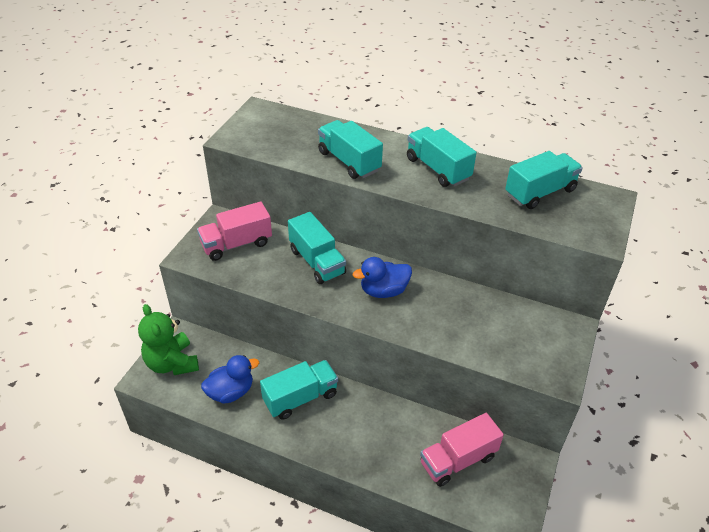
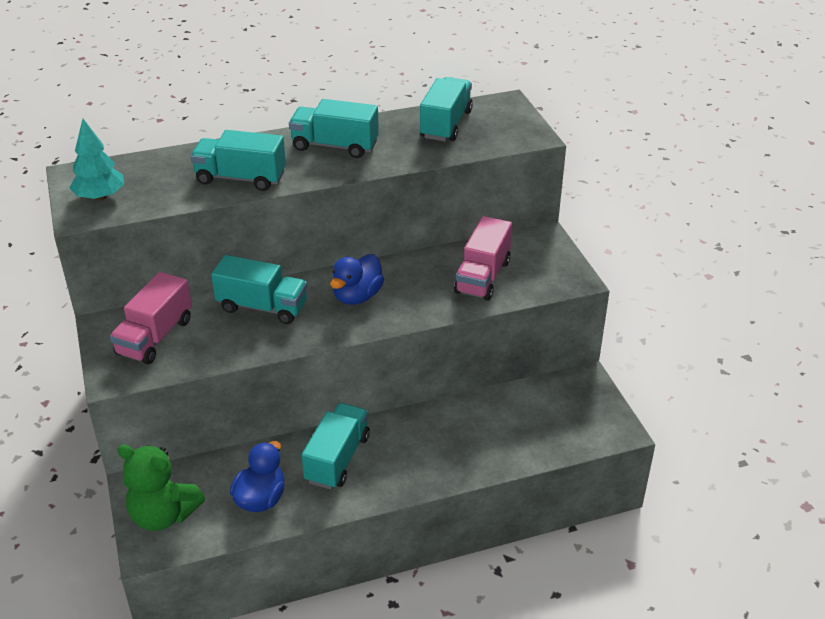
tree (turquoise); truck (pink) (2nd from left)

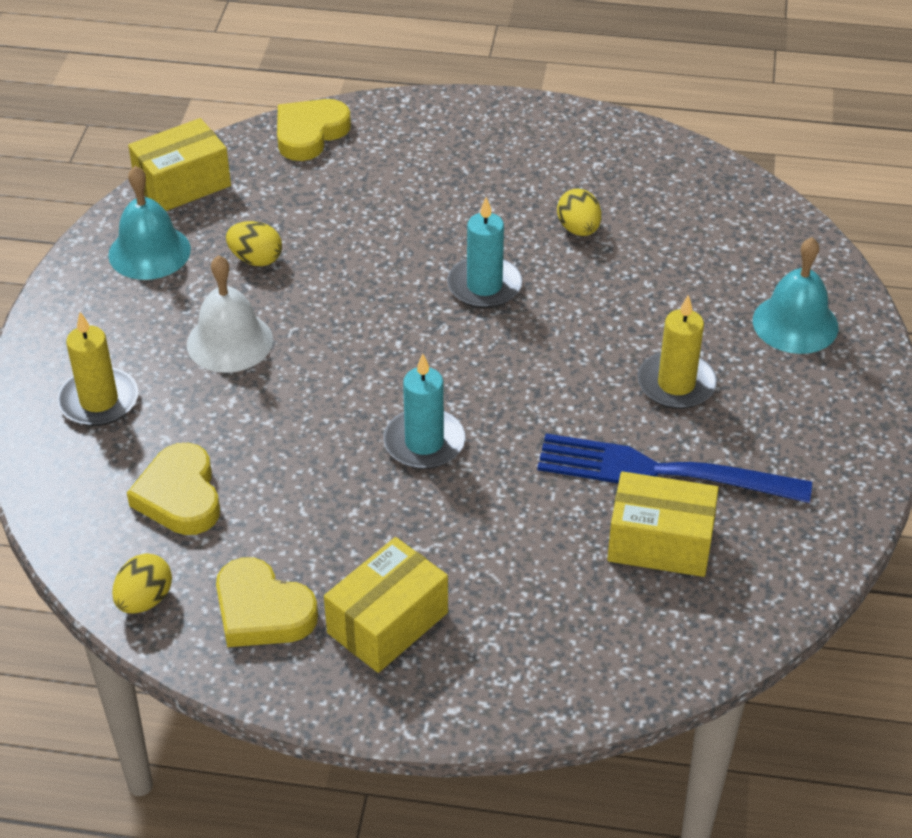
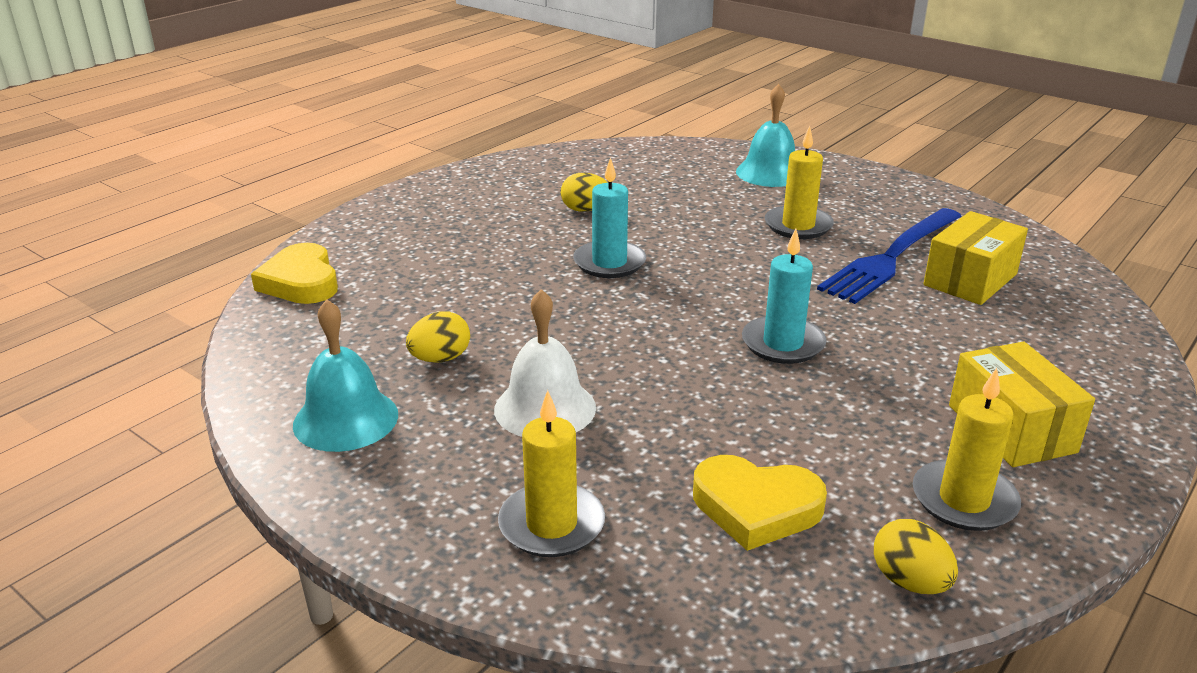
candle (yellow) (3rd from left); box (yellow) (1st from left in the first image)

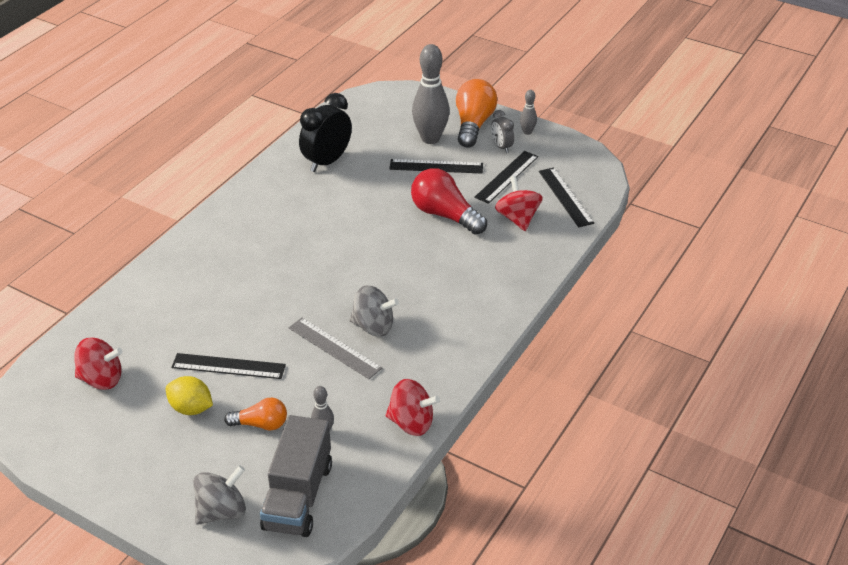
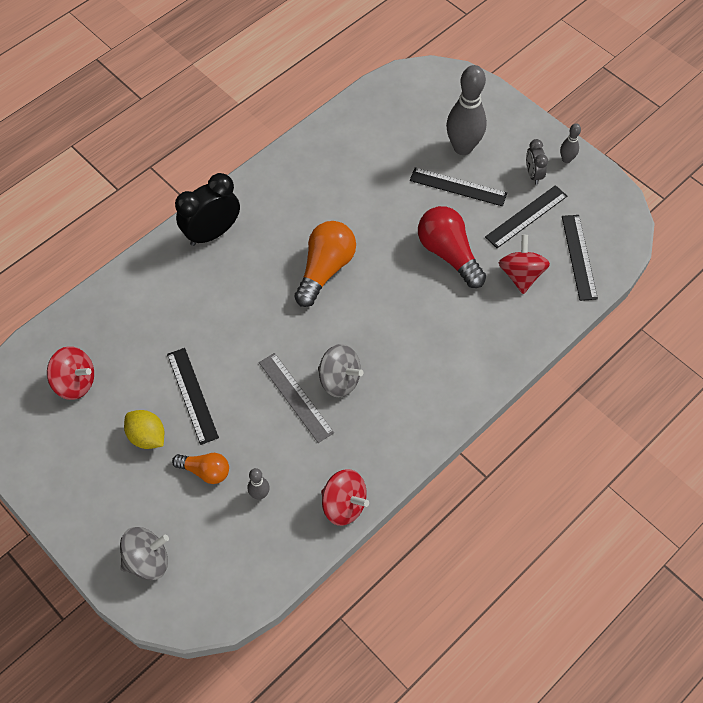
ruler (black) (1st from left); clock (black); light bulb (orange) (2nd from left); truck (grey)

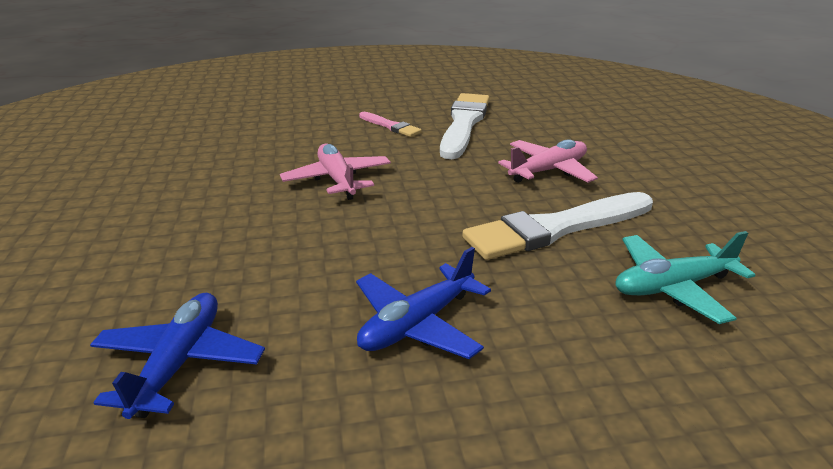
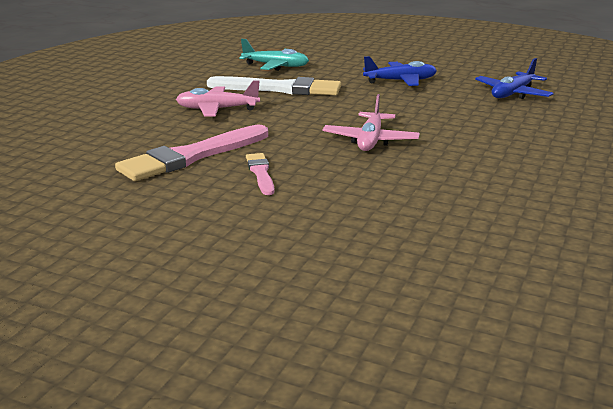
brush (pink) (1st from left)

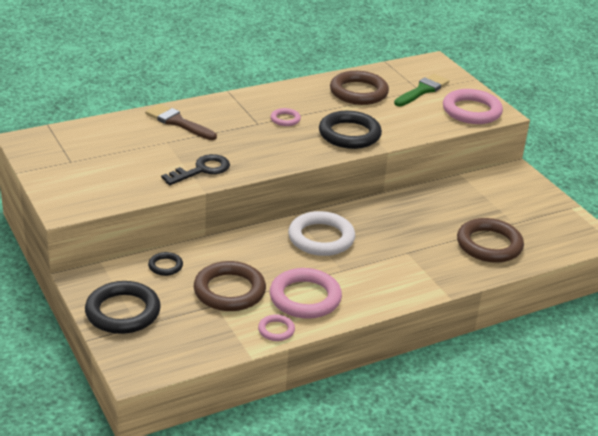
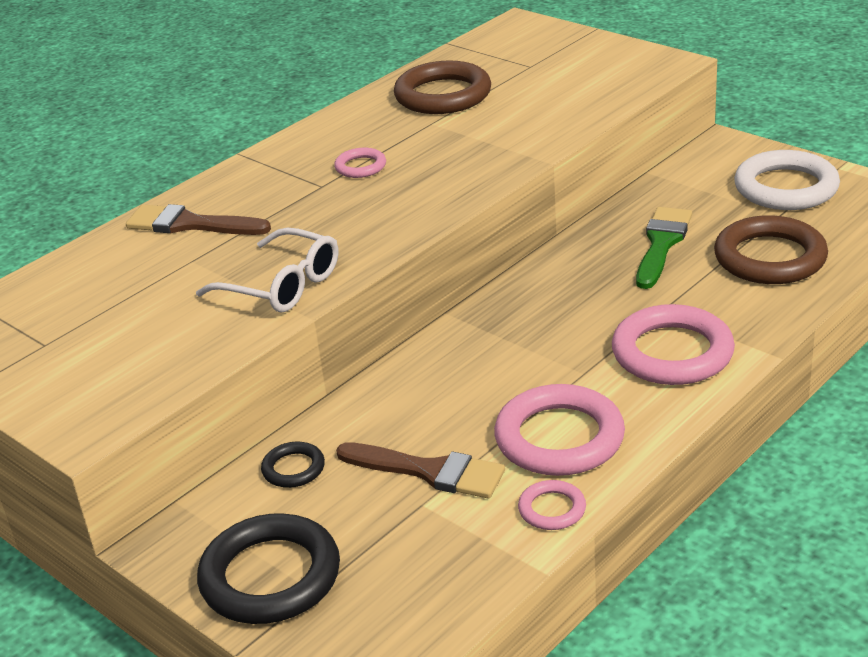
glasses (white); brush (brown) (2nd from left); ring (pink) (4th from left); brush (green); ring (white); ring (black) (3rd from left in the first image)

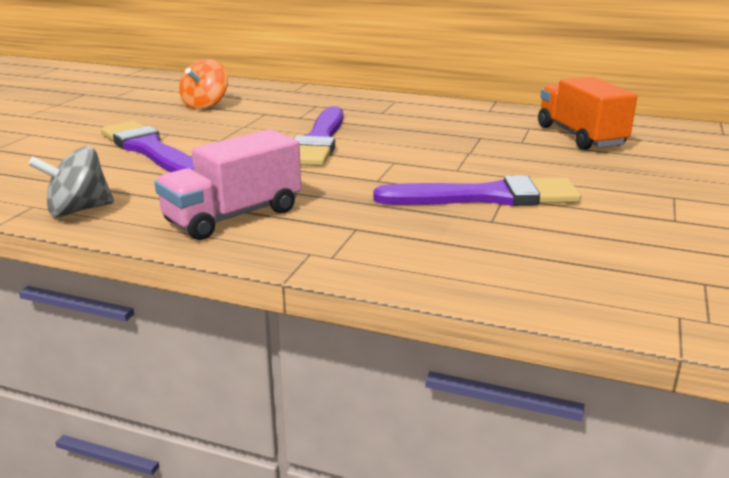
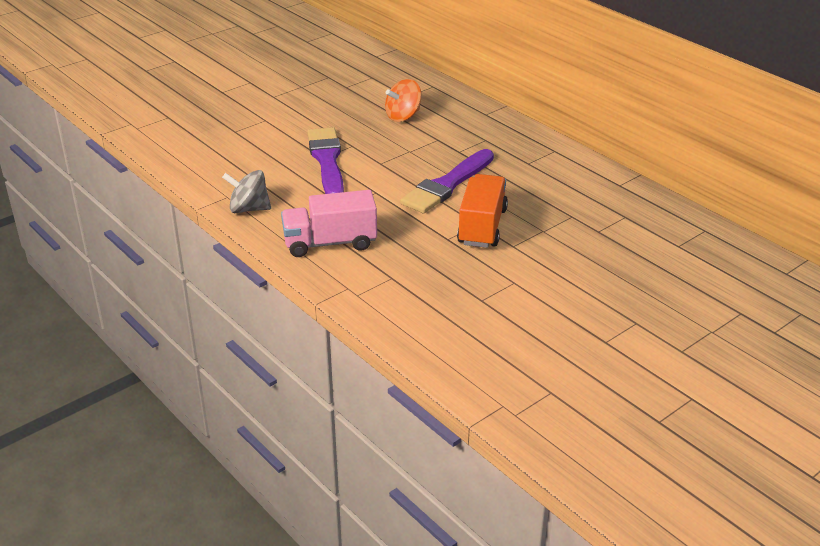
truck (orange); brush (purple) (3rd from left in the first image)

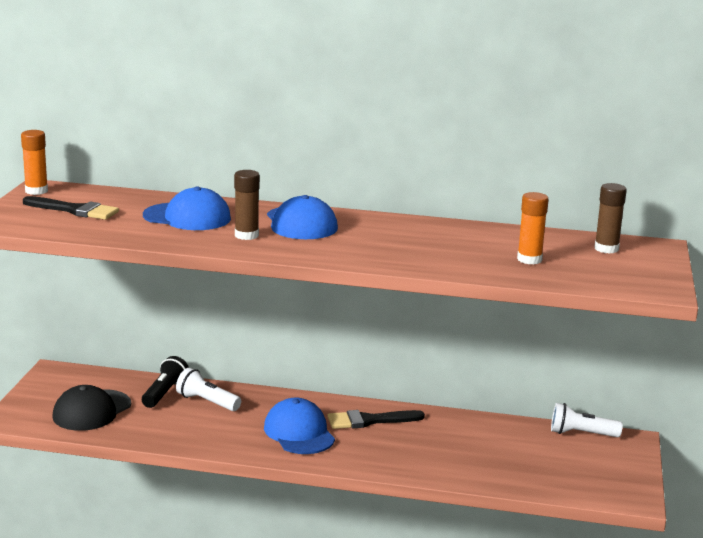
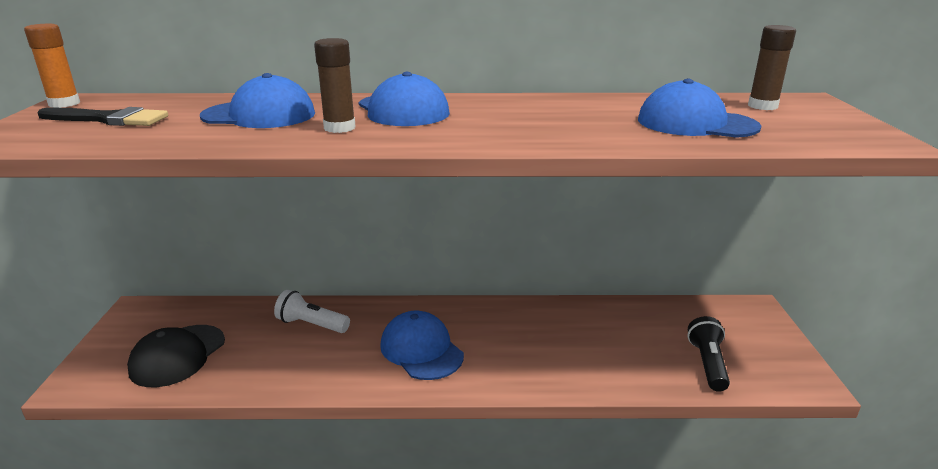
cap (blue) (4th from left); flashlight (black); brush (black) (2nd from left in the first image); flashlight (white) (2nd from left in the first image)

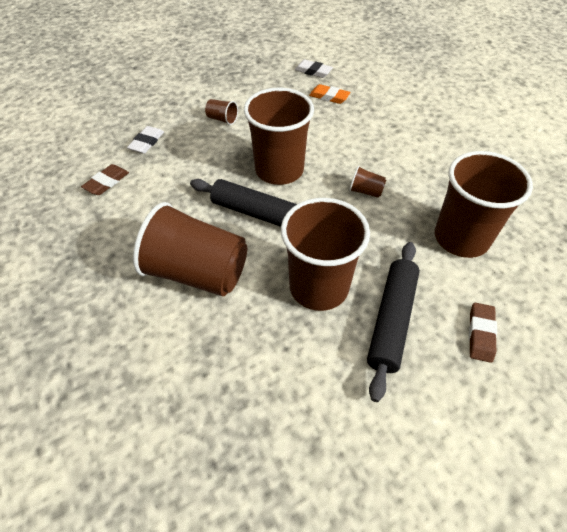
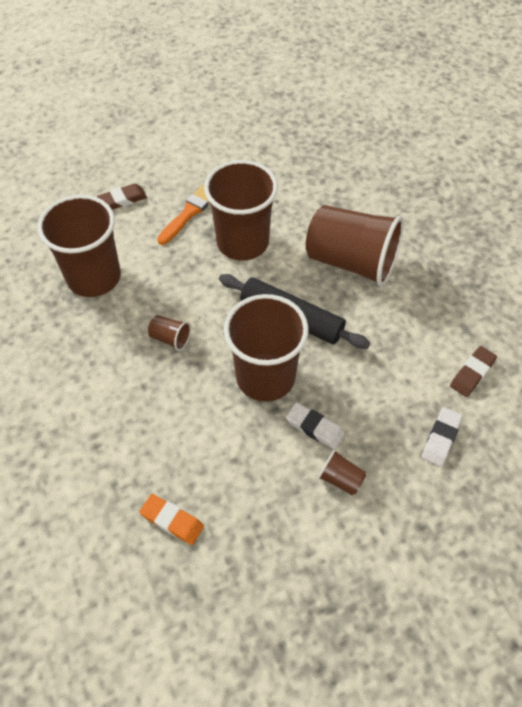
eraser (brown) (1st from left); brush (orange); eraser (white) (1st from left)

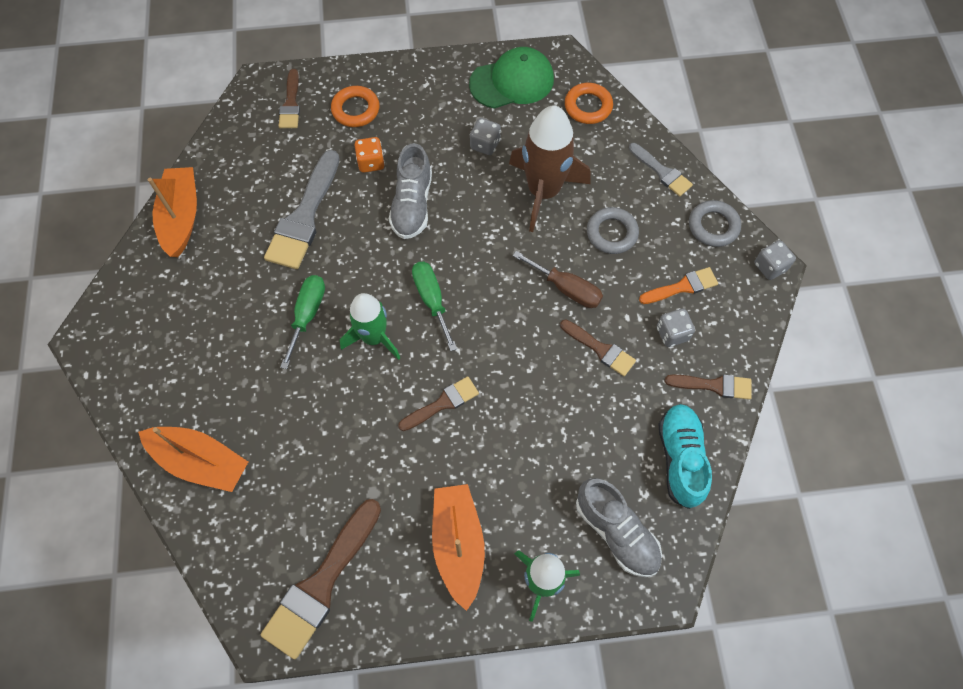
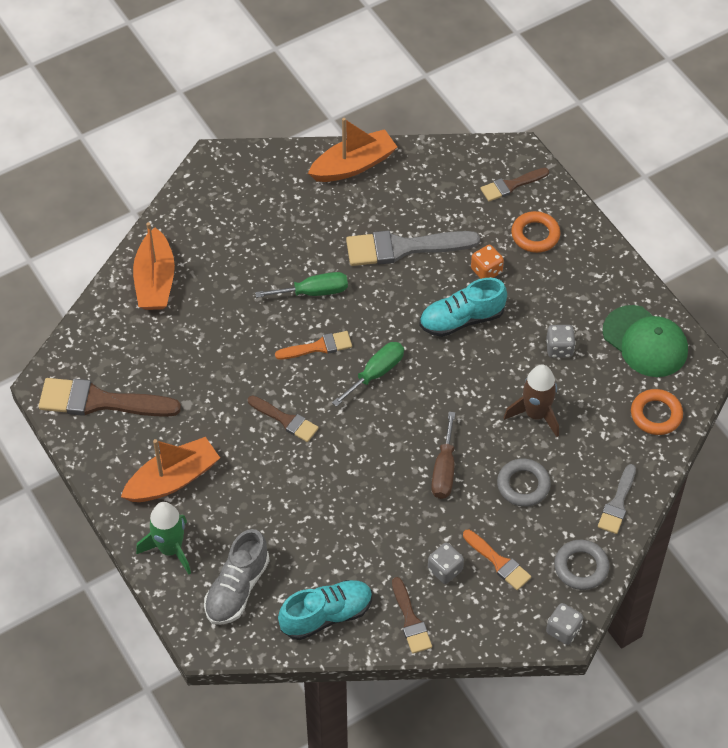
brush (orange) (1st from left); shoe (turquoise) (2nd from left); rocket (brown); brush (brown) (4th from left in the first image)

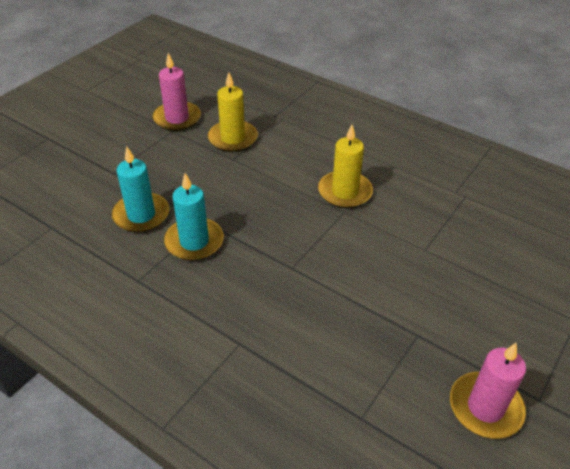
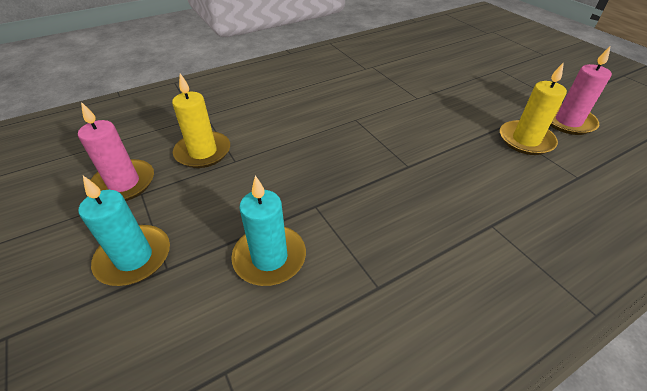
candle (turquoise) (1st from left); candle (yellow) (2nd from left)

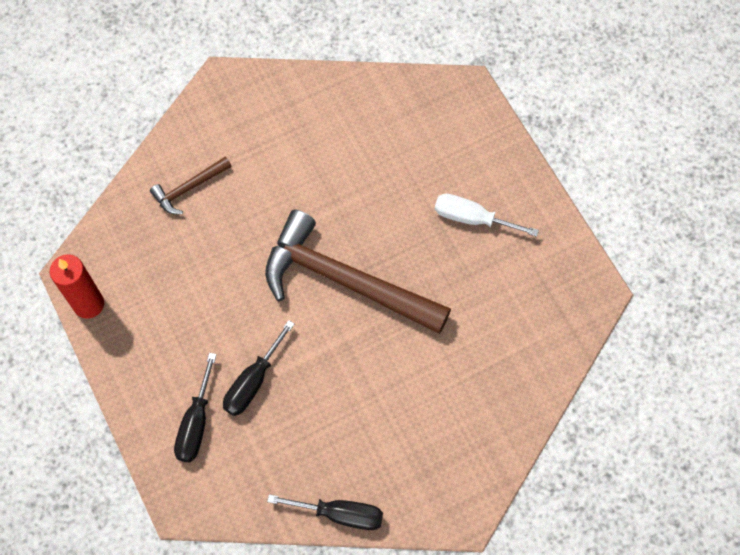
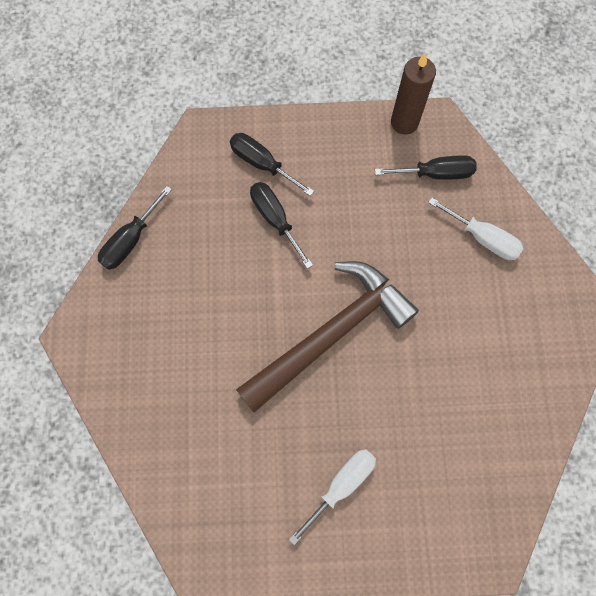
screwdriver (black) (4th from left); candle (brown); screwdriver (white) (2nd from left)

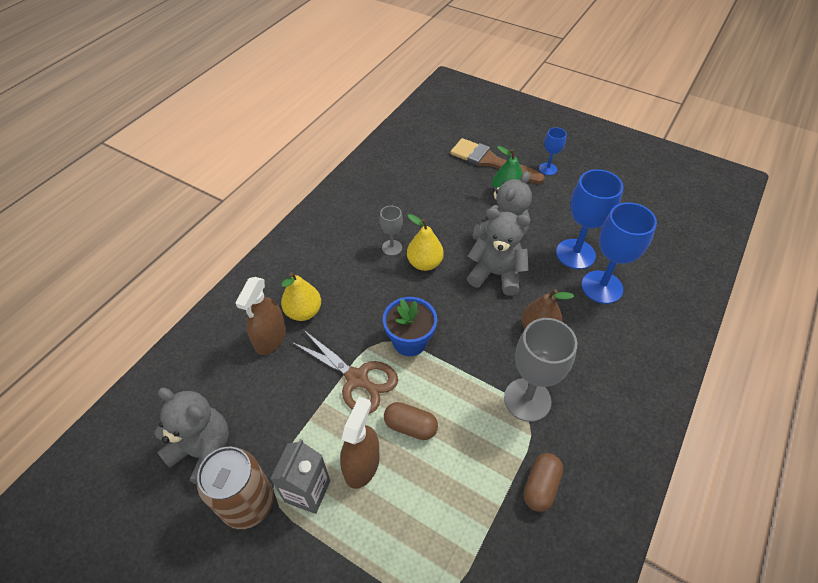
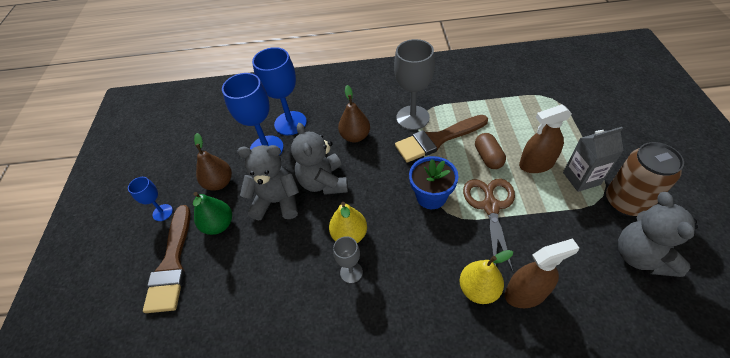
pear (brown) (1st from left); brush (brown) (2nd from left); capsule (brown) (2nd from left in the first image)

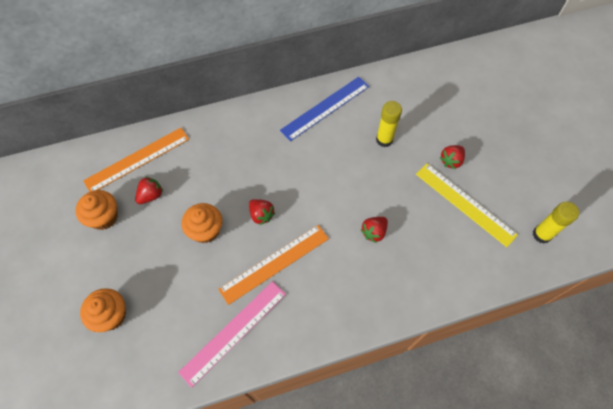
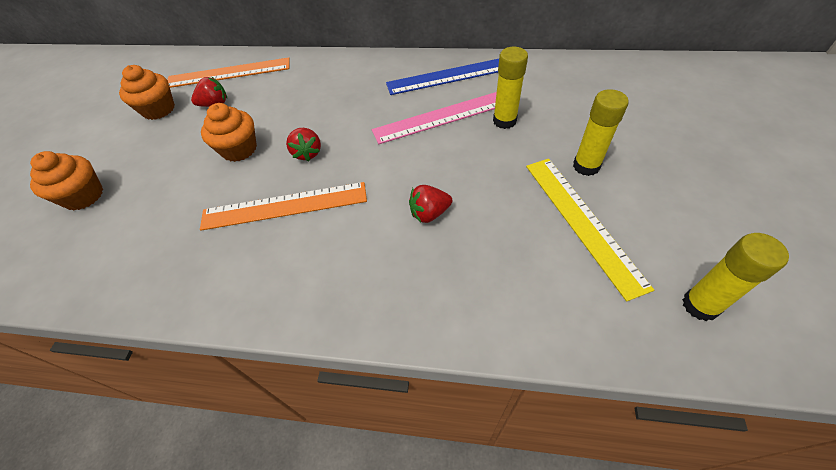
ruler (pink); glue stick (yellow) (2nd from left)

